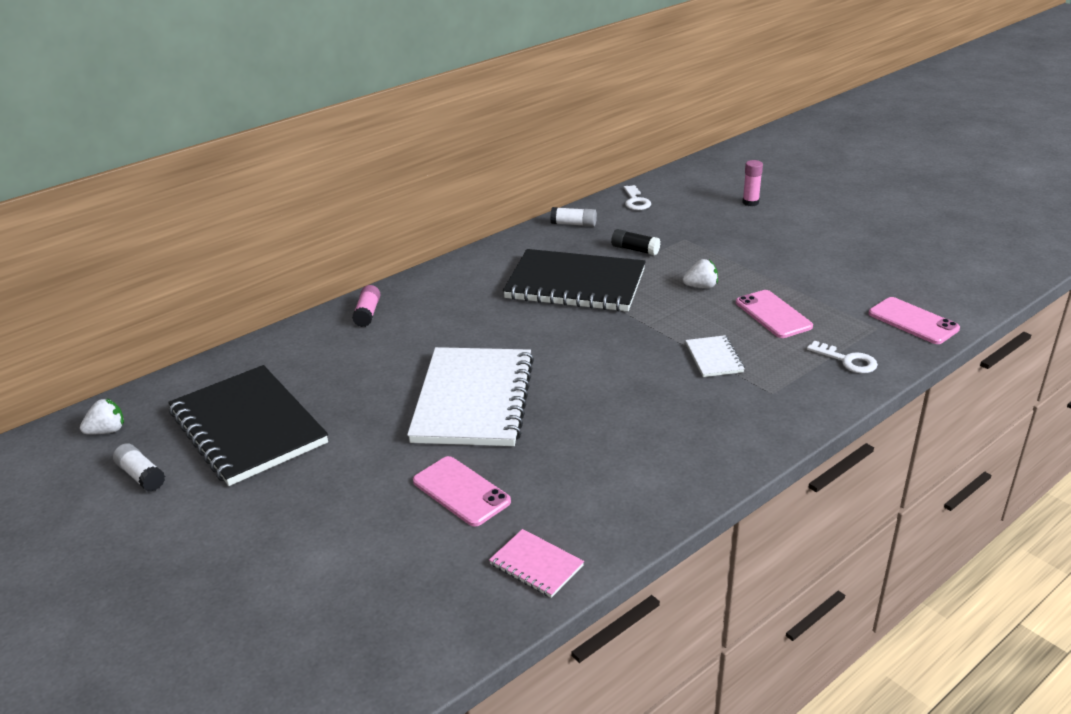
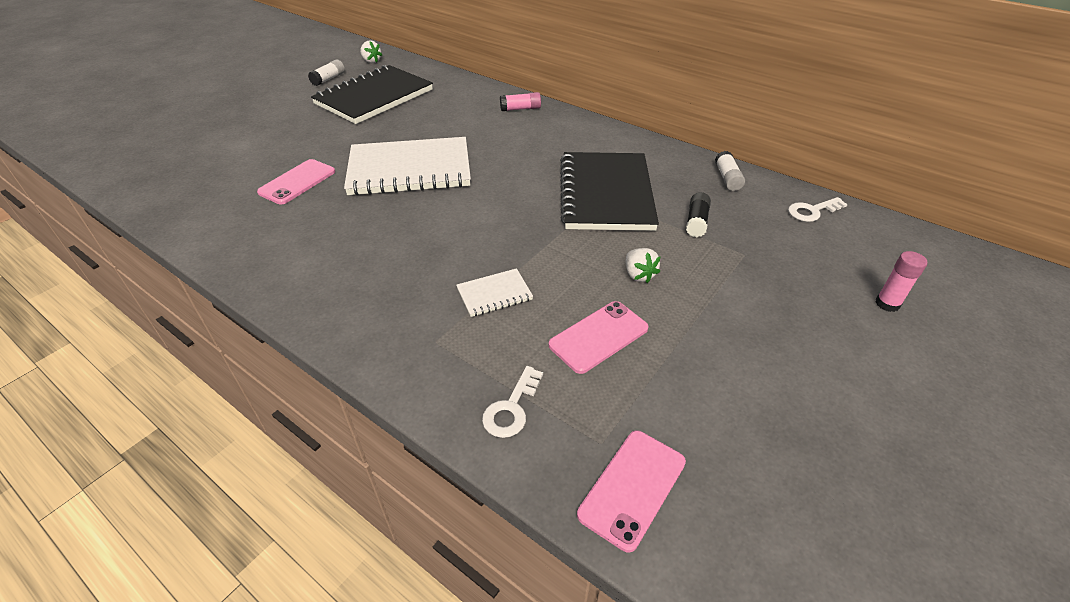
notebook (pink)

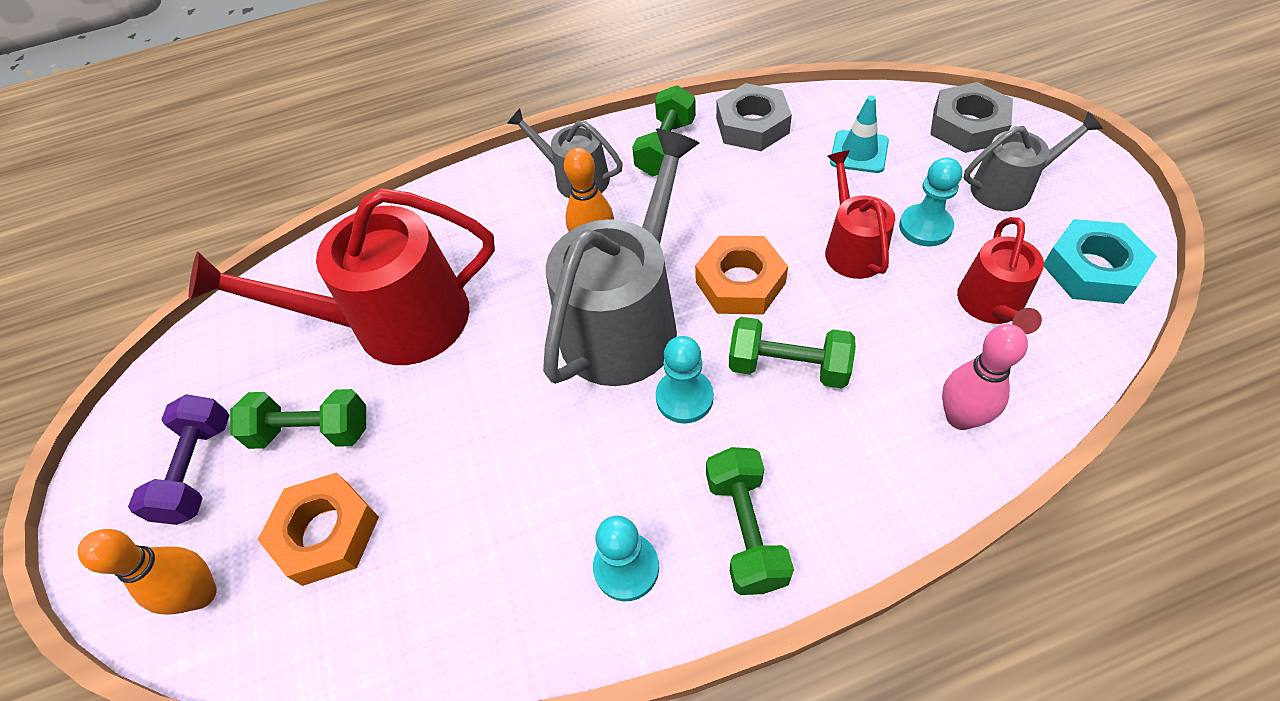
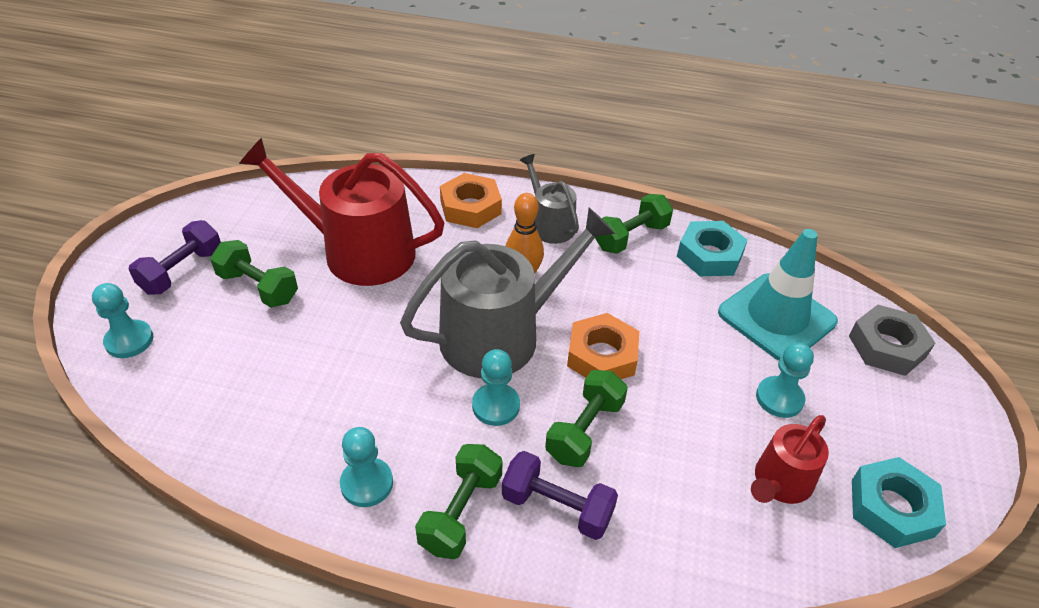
pawn (turquoise) (1st from left); nut (orange) (1st from left); dumbbell (purple) (2nd from left); dumbbell (green) (3rd from left); nut (turquoise) (1st from left); traffic cone (turquoise); watering can (red) (2nd from left in the first image); bowling pin (pink); watering can (grey) (3rd from left in the first image)

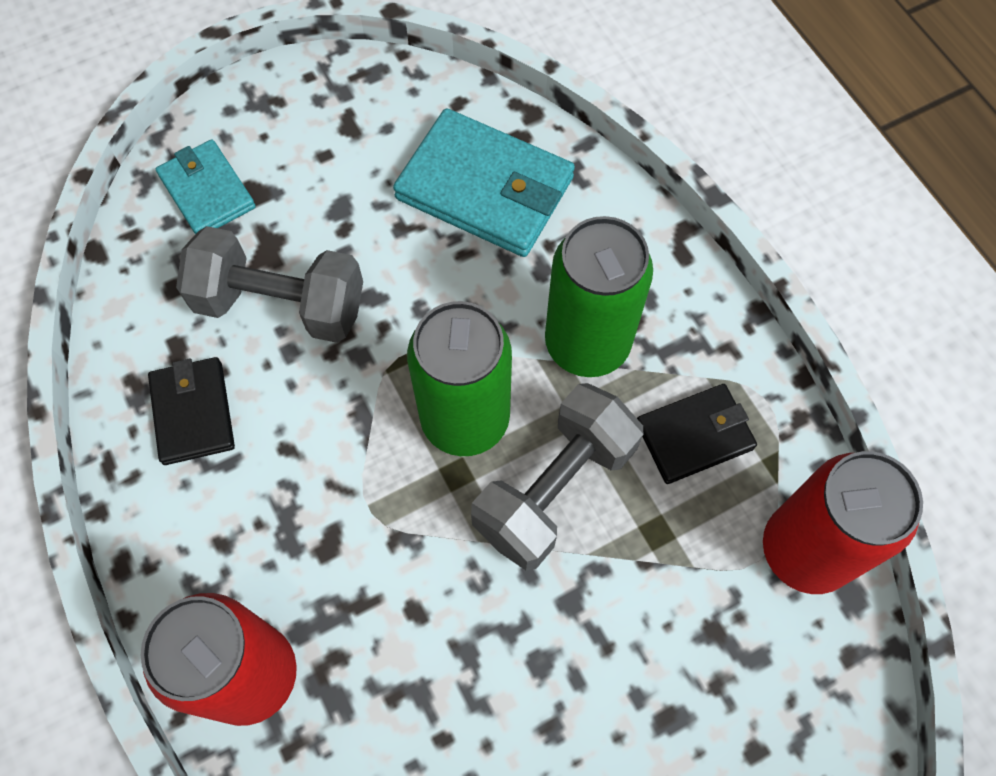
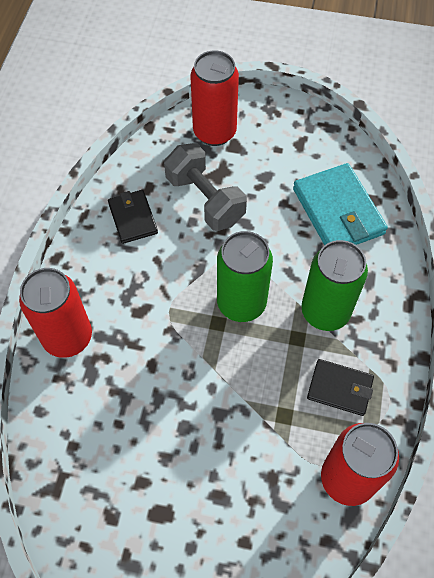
wallet (black) (1st from left); can (red) (2nd from left); dumbbell (grey) (2nd from left in the first image)

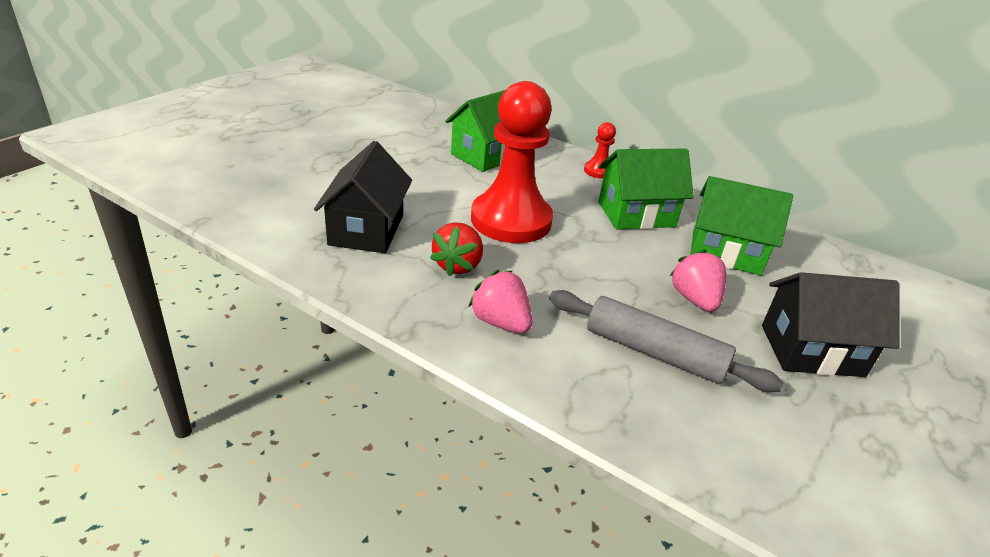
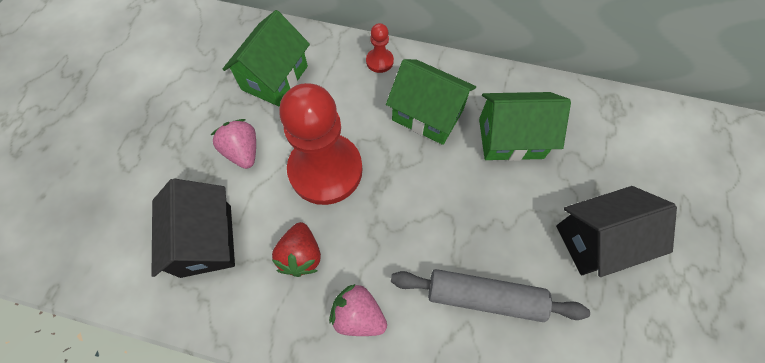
strawberry (pink) (1st from left); house (green) (2nd from left)

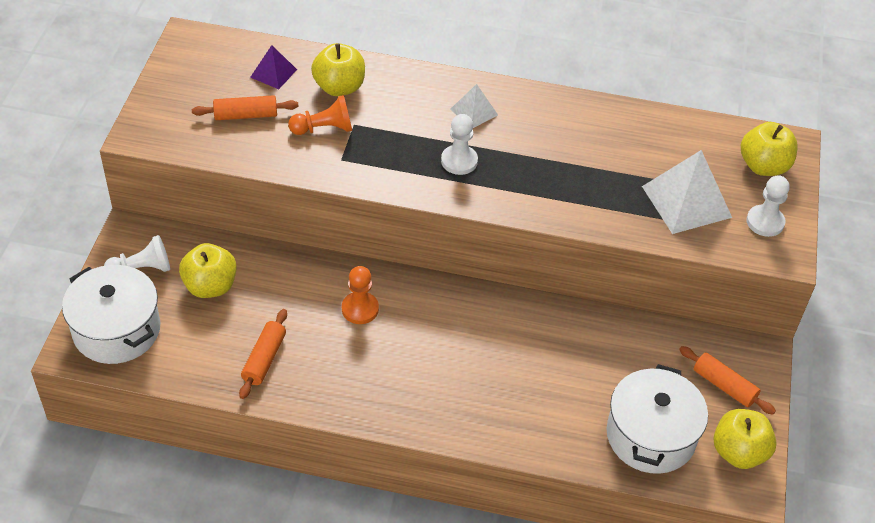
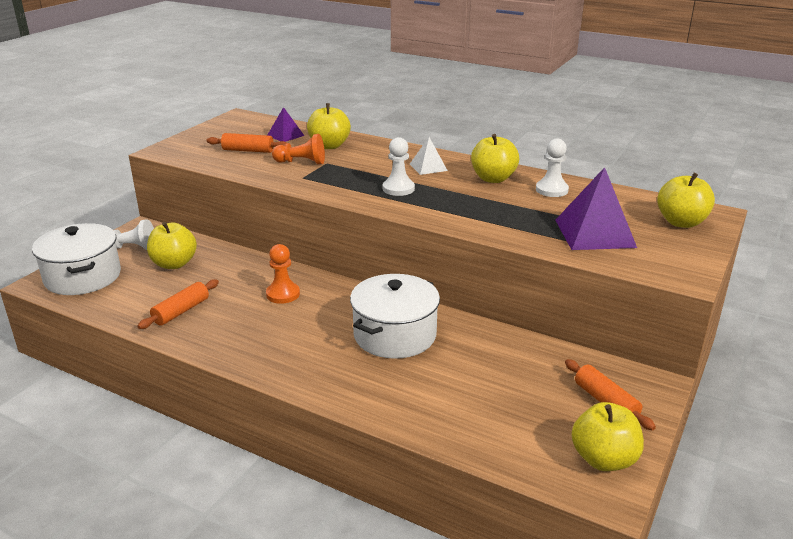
pot (white) (2nd from left); apple (yellow) (3rd from left); pawn (white) (3rd from left); pyramid (purple) (2nd from left)

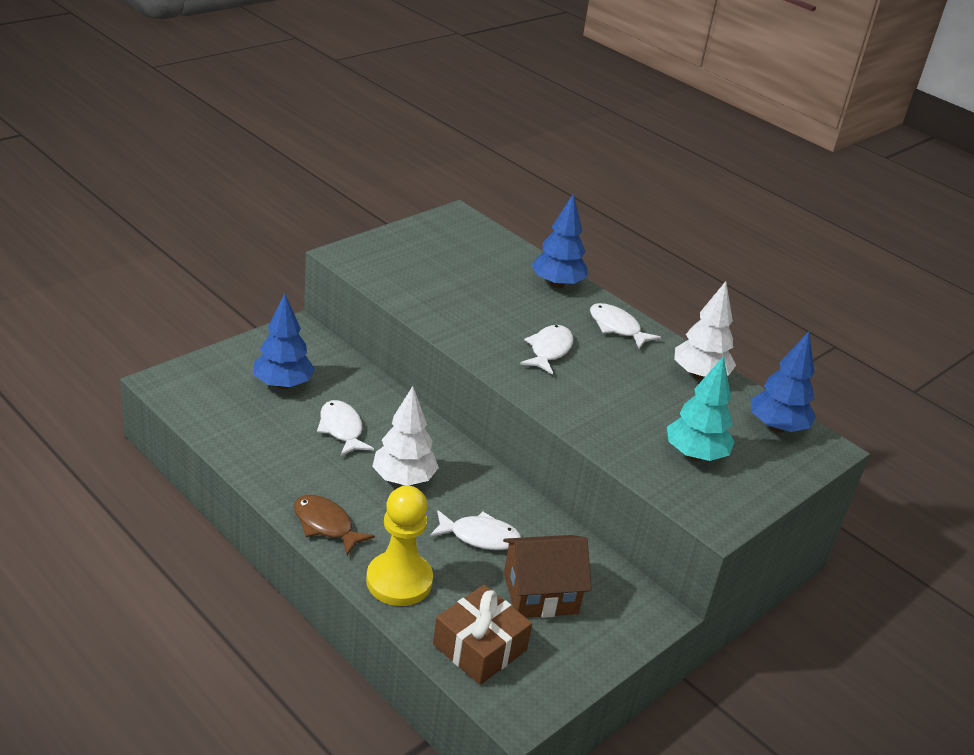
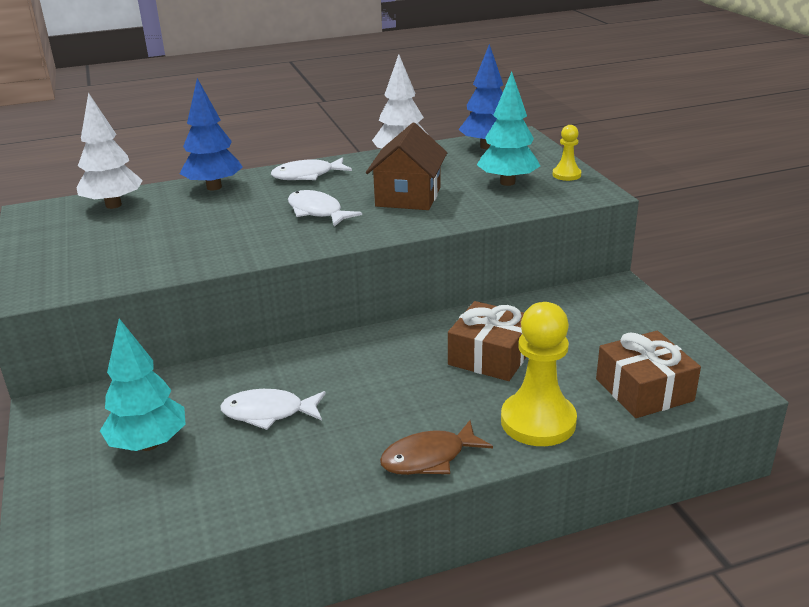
tree (white) (1st from left); tree (turquoise) (1st from left); house (brown); gift (brown) (1st from left); pawn (yellow) (2nd from left)

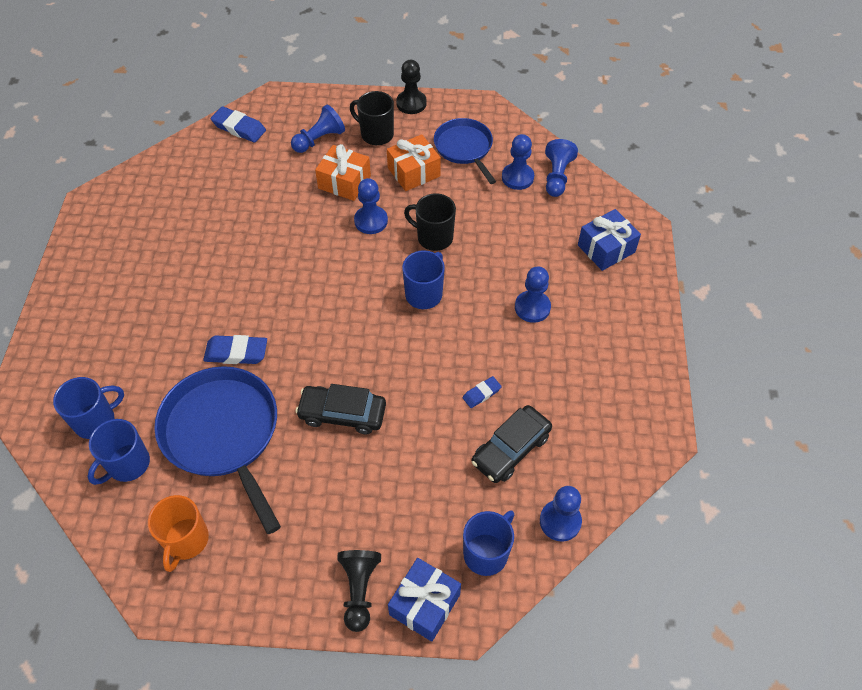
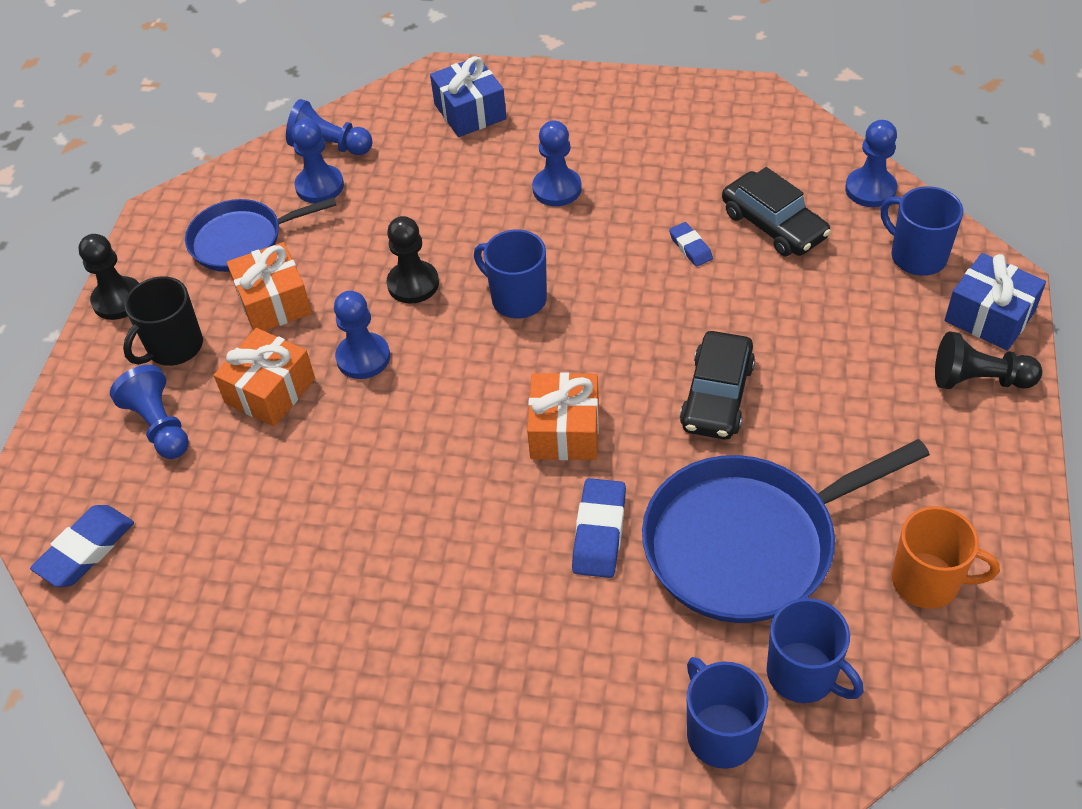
pawn (black) (2nd from left); gift (orange) (3rd from left)

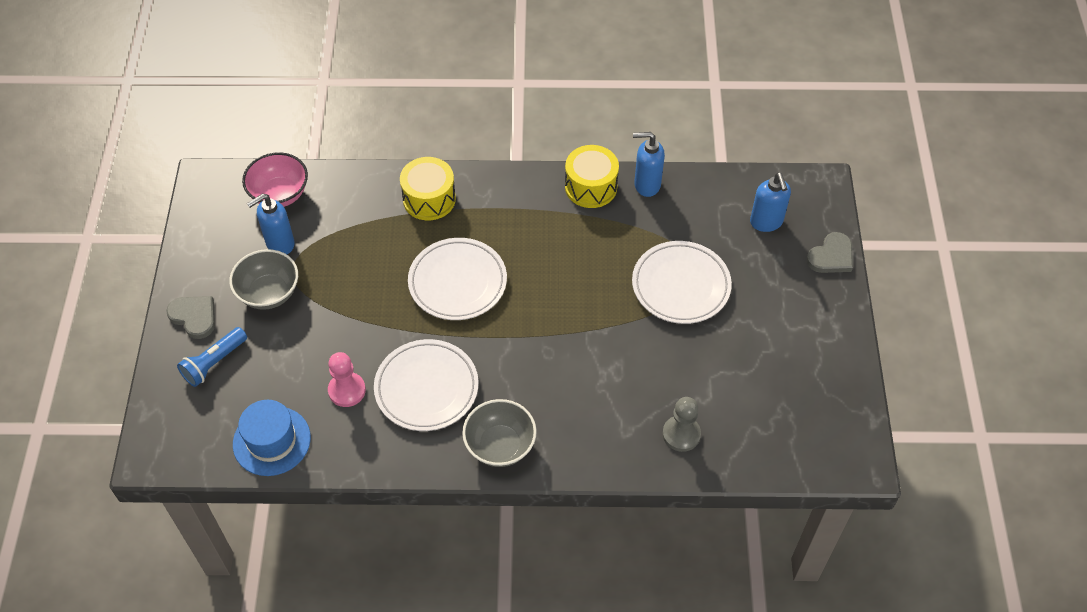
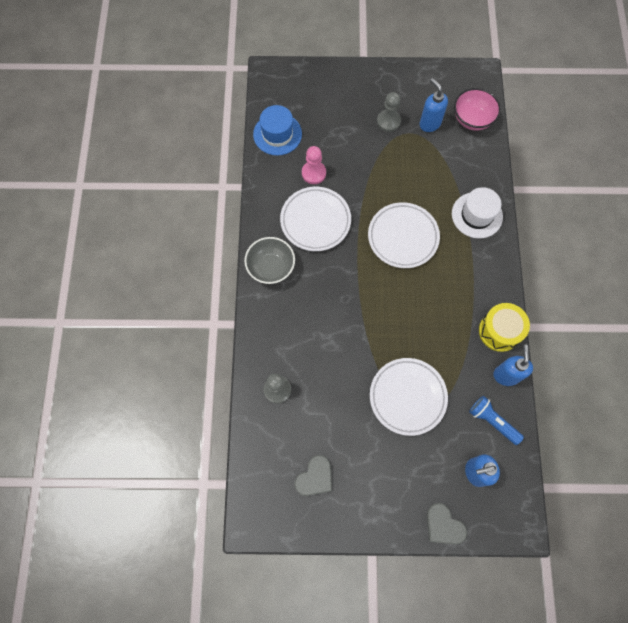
heart (grey) (1st from left); pawn (grey) (2nd from left); hat (white); flashlight (blue)

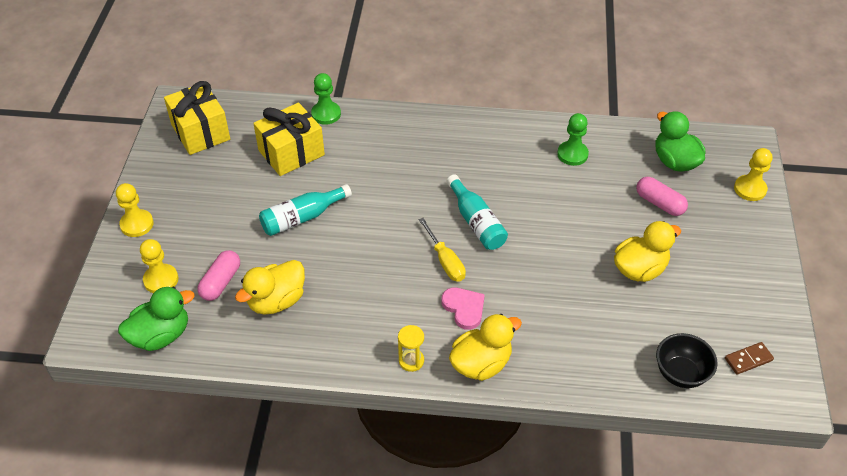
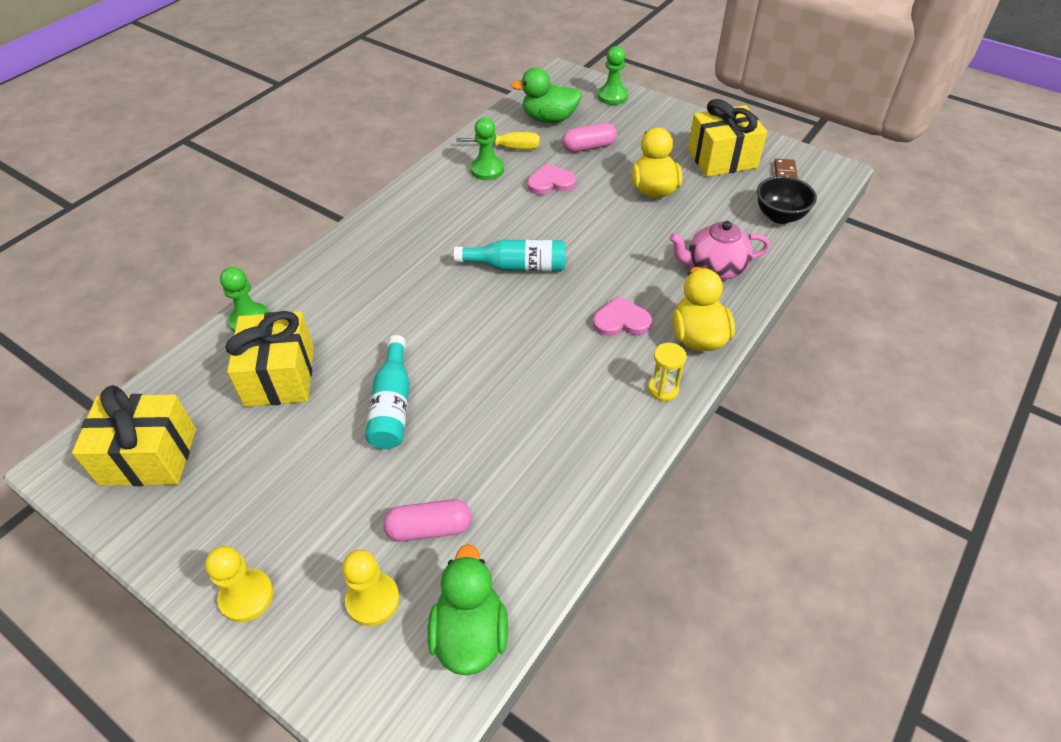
capsule (pink) (1st from left); screwdriver (yellow); heart (pink) (1st from left); pawn (green) (3rd from left); teapot (pink); gift (yellow) (3rd from left); duck (yellow) (1st from left in the first image)

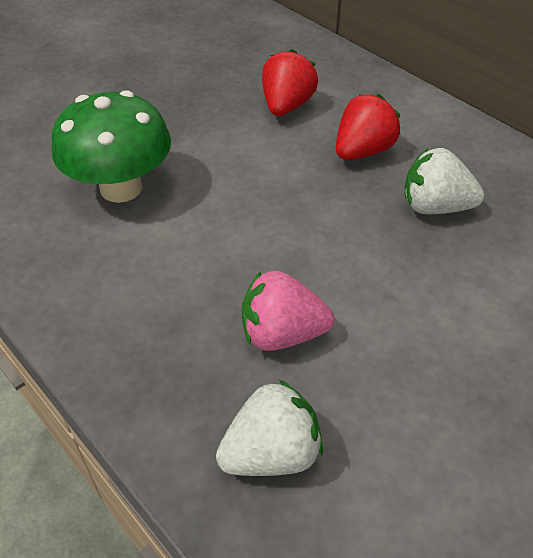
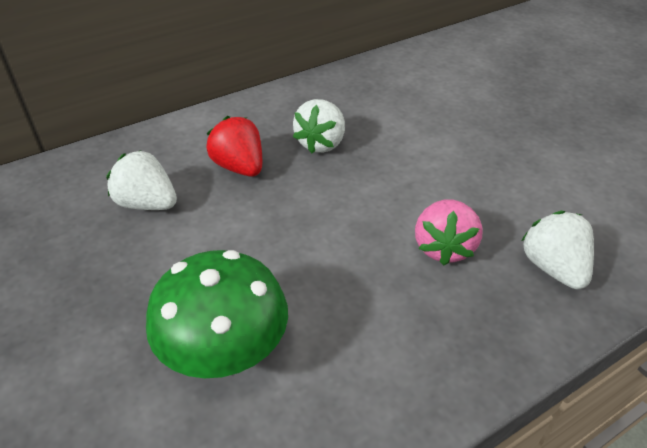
strawberry (white) (1st from left)

